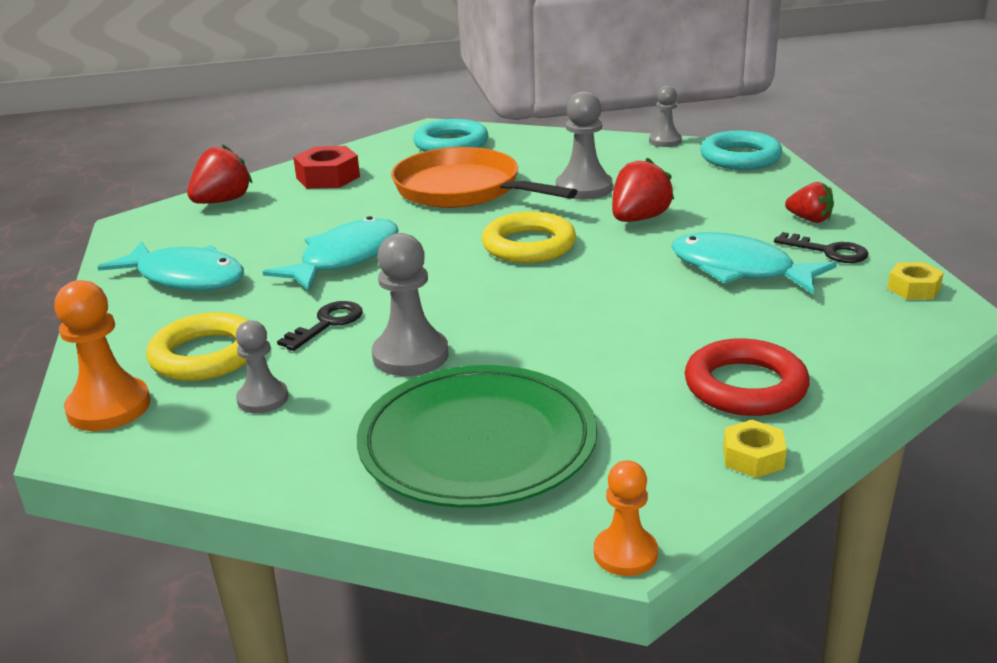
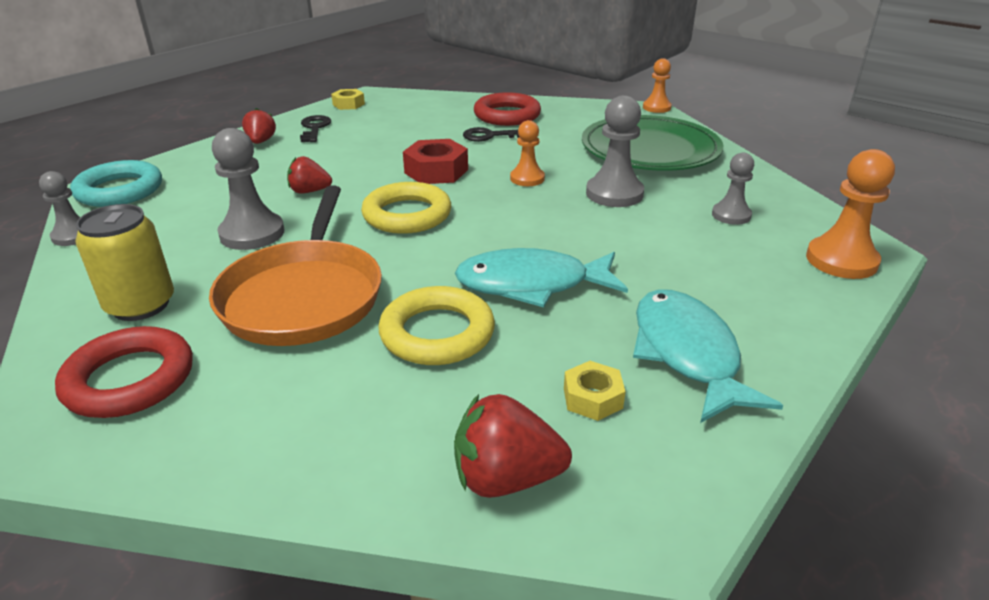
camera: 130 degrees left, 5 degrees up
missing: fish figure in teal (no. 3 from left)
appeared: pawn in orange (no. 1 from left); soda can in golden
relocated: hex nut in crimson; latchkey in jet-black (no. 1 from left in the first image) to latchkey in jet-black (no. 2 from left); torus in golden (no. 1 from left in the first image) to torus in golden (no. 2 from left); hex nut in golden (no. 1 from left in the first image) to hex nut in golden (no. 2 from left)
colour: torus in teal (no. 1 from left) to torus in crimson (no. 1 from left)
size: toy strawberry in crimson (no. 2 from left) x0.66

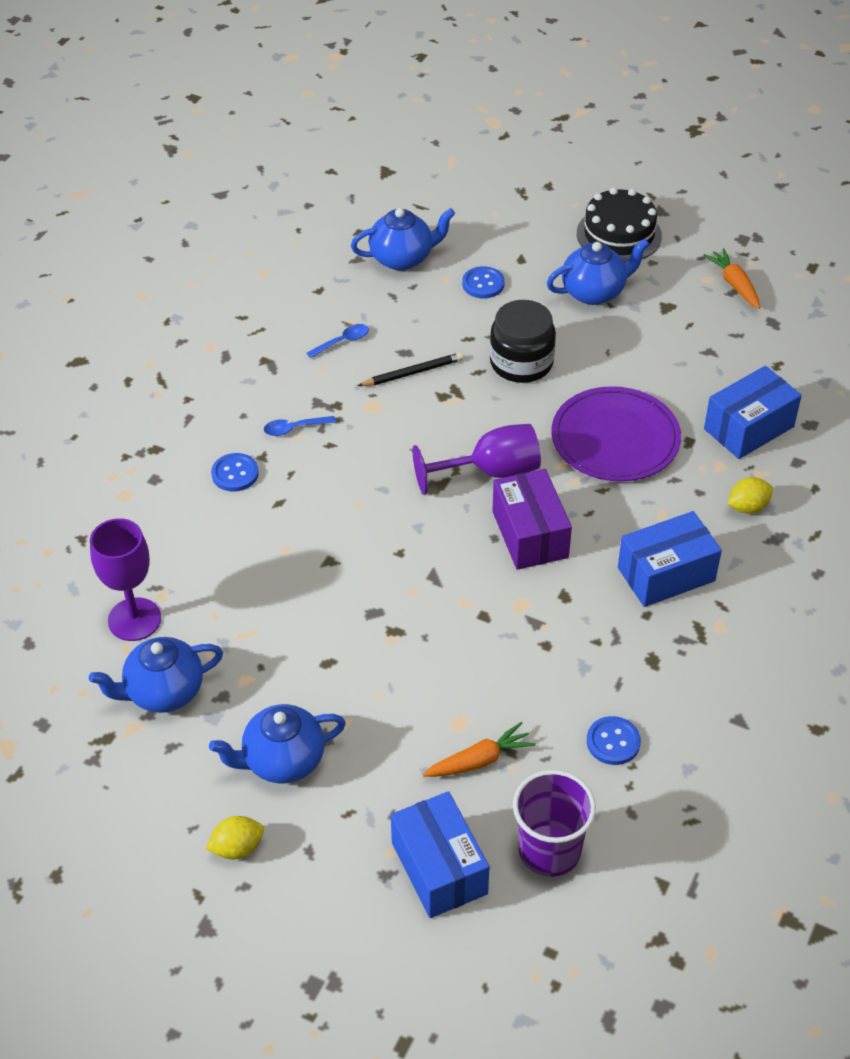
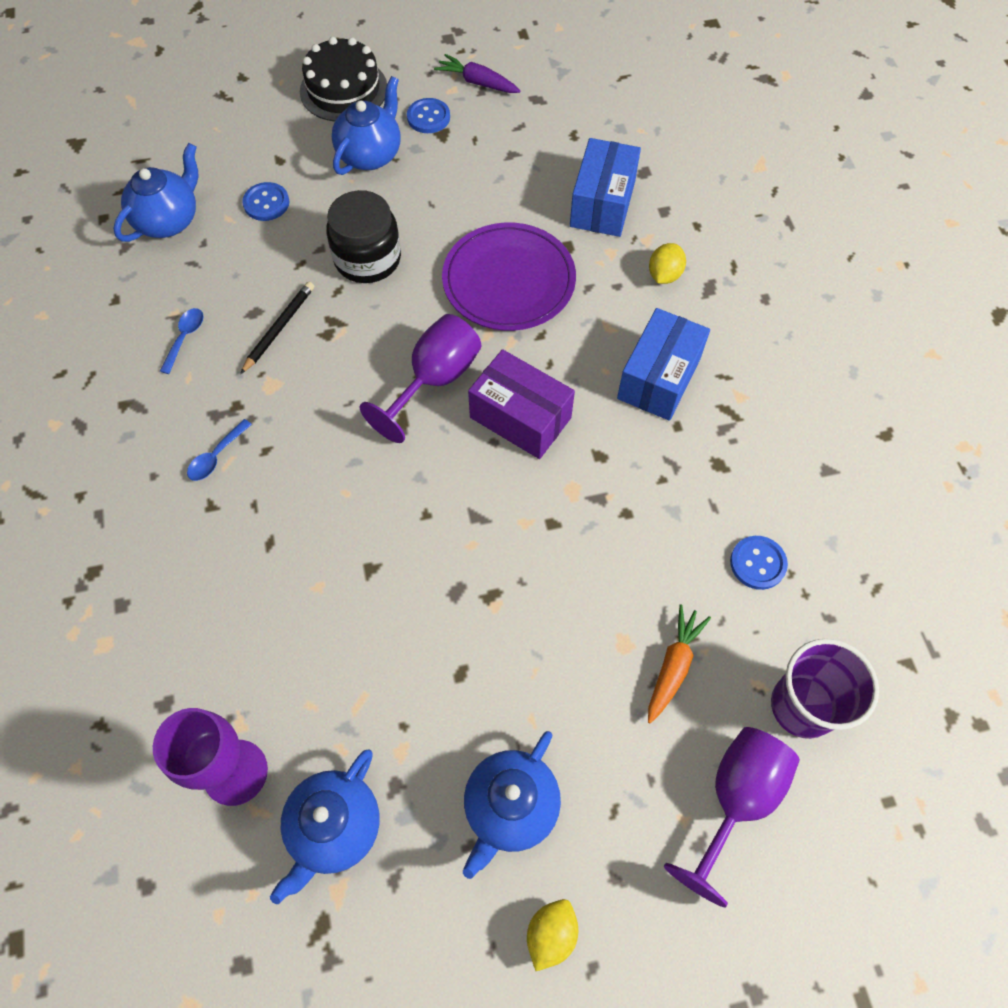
camera: 40 degrees left, 15 degrees up
relocated: shirt button in blue (no. 1 from left in the first image) to shirt button in blue (no. 2 from left)
exchanged: box in blue (no. 1 from left) to wine glass in violet (no. 3 from left)
colour: root vegetable in orange (no. 2 from left) to root vegetable in violet

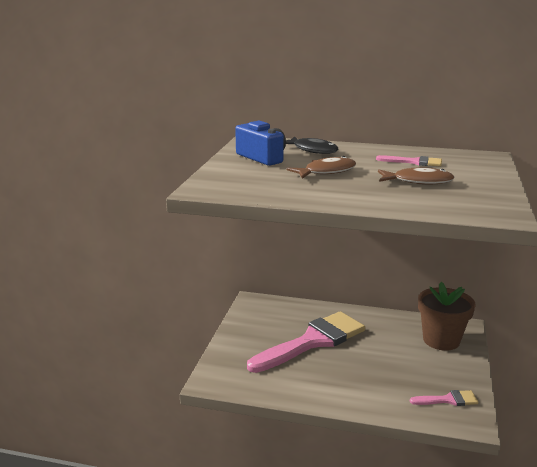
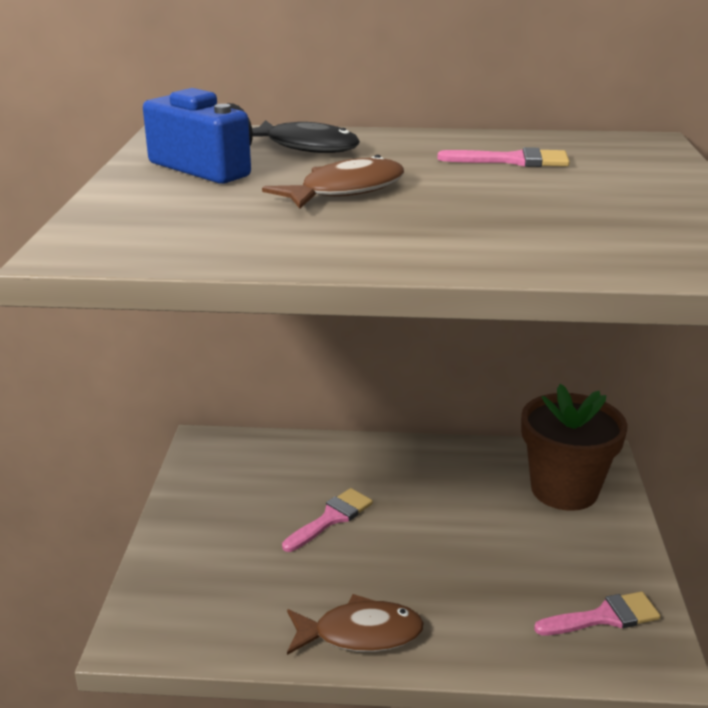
camera: 10 degrees left, 5 degrees up
relocated: fish figure in dark brown (no. 2 from left)
size: paint brush in pink (no. 1 from left) x0.43

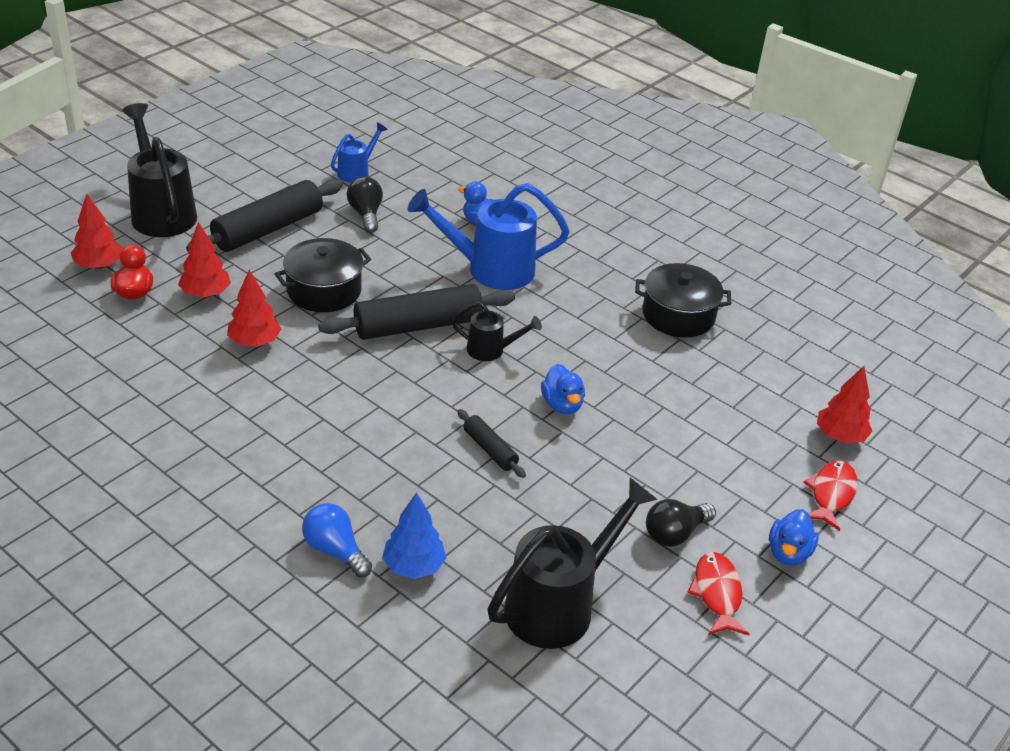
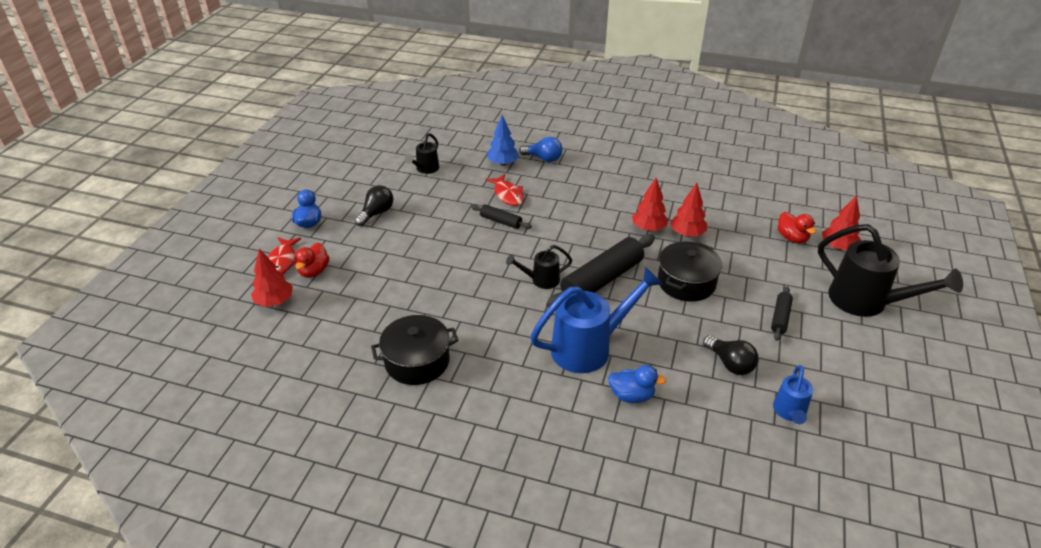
camera: 160 degrees right, 0 degrees up
missing: duck in blue (no. 2 from left)
appeared: duck in crimson (no. 1 from left)
relocated: tree in crimson (no. 2 from left); fish figure in crimson (no. 1 from left in the first image) to fish figure in crimson (no. 2 from left)
size: rolling pin in jet-black (no. 1 from left in the first image) x0.49; watering can in jet-black (no. 3 from left in the first image) x0.52

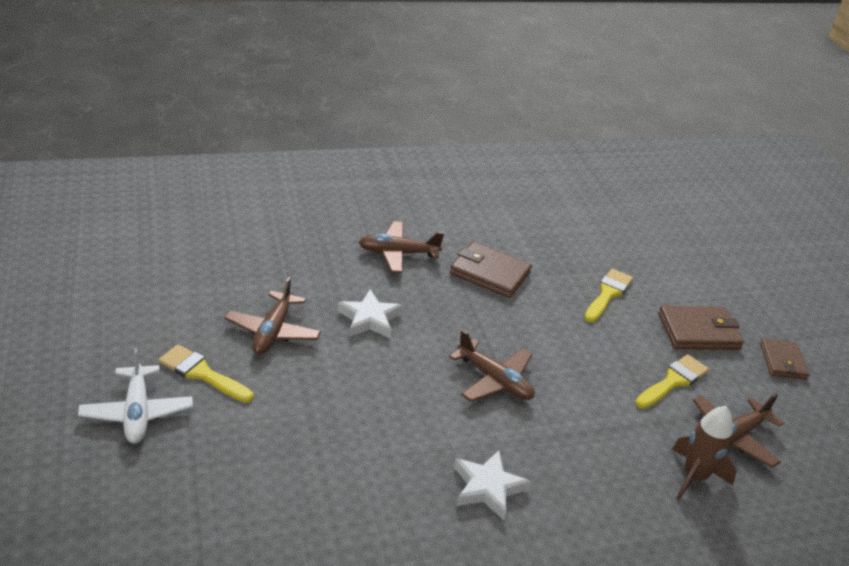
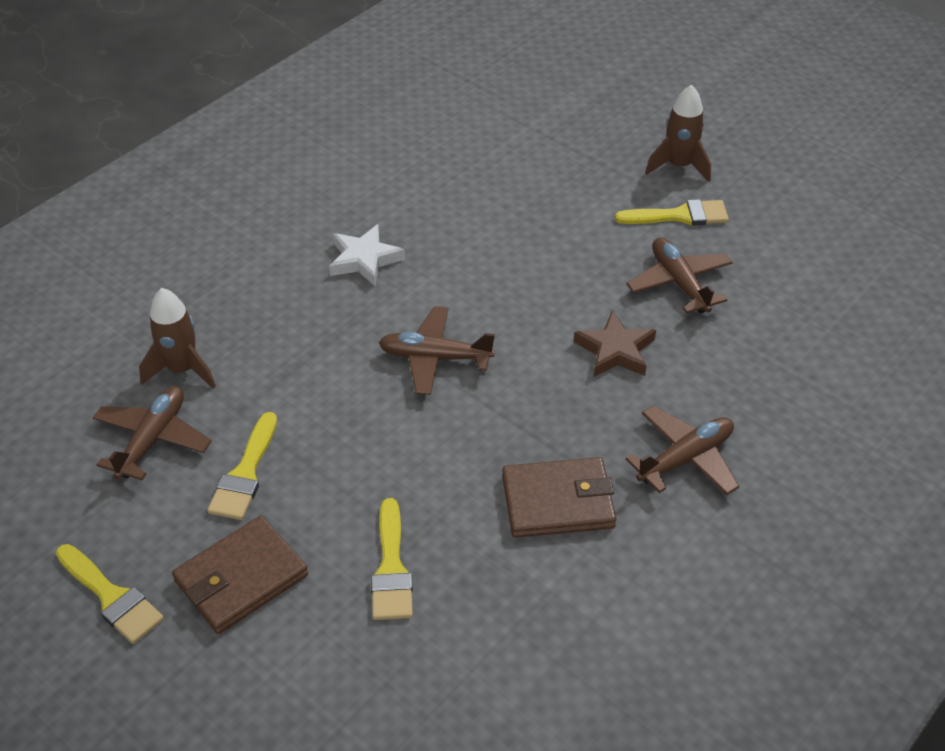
camera: 150 degrees right, 10 degrees up
exchanged: card wallet in dark brown (no. 3 from left) to paint brush in golden (no. 1 from left); aeroplane in snow-white to toy rocket in dark brown (no. 2 from left)
colour: star in snow-white (no. 1 from left) to star in dark brown

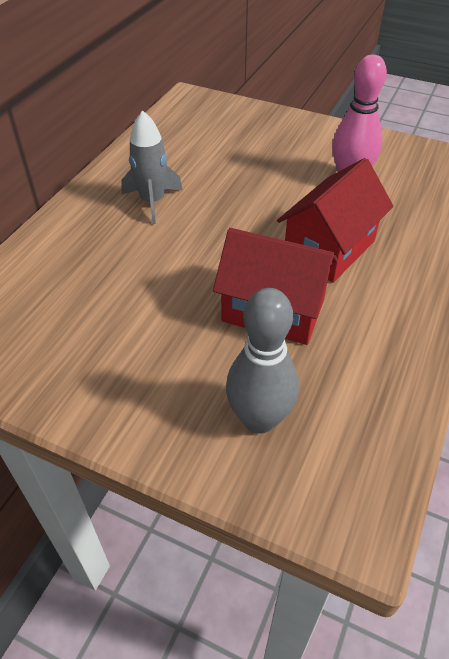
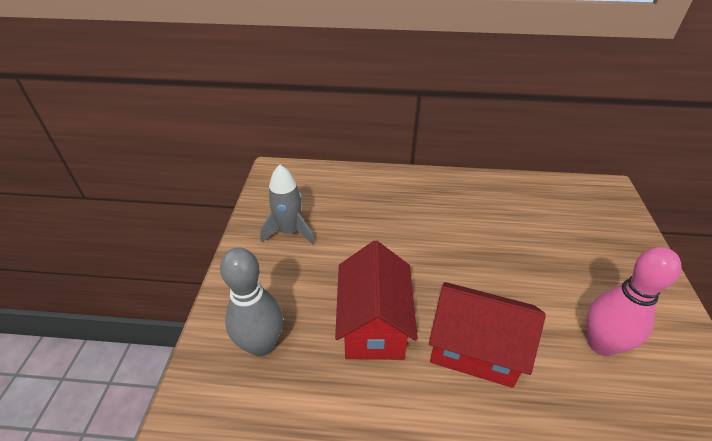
camera: 70 degrees right, 5 degrees down
relocated: toy rocket in grey

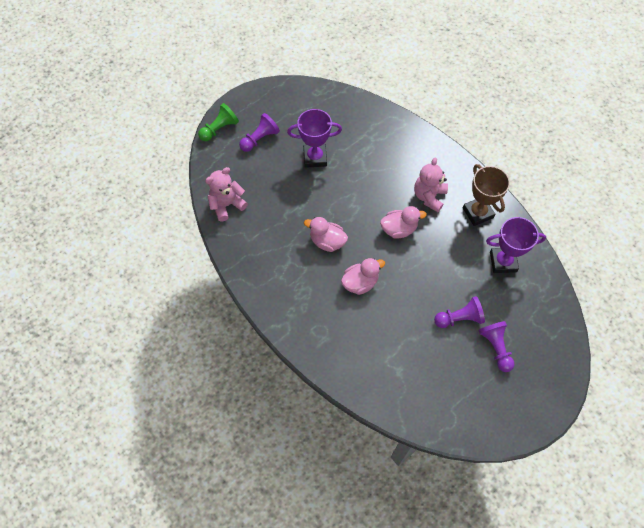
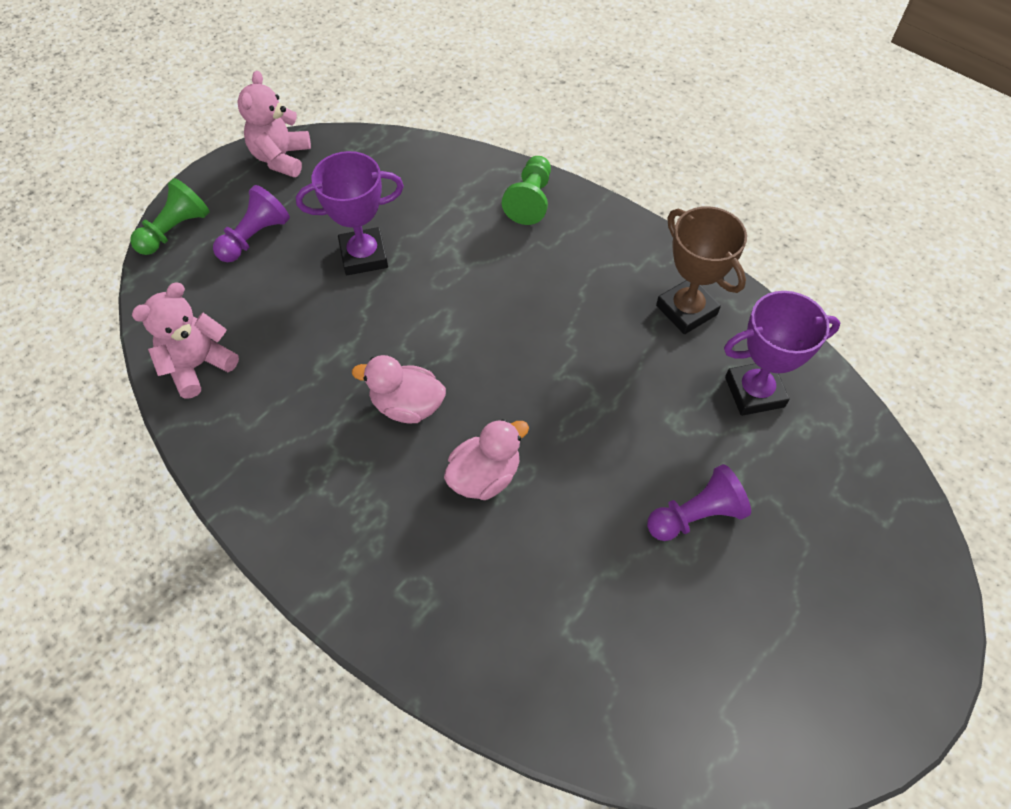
camera: 10 degrees left, 5 degrees down
missing: duck in pink (no. 3 from left); pawn in violet (no. 3 from left)
appeared: pawn in green (no. 2 from left)
relocated: teddy bear in pink (no. 2 from left)

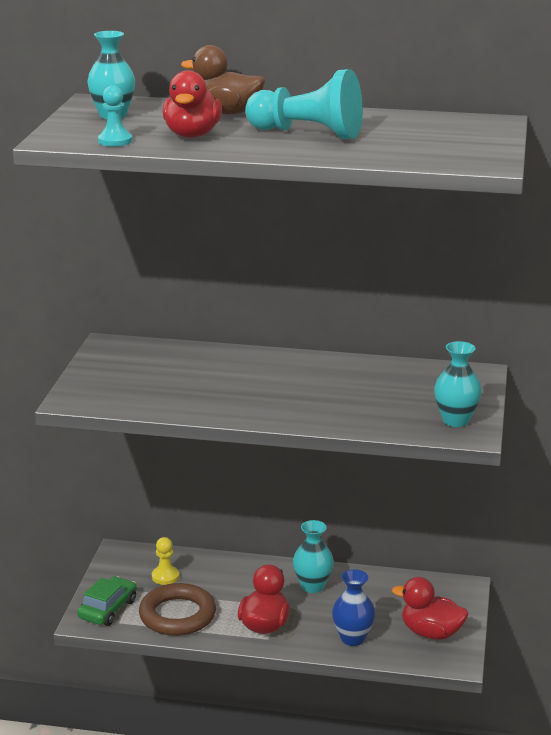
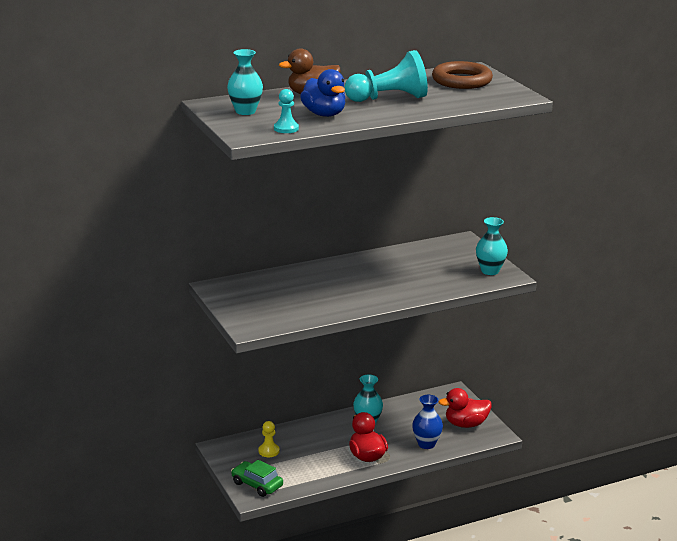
camera: 35 degrees left, 0 degrees up
relocated: torus in dark brown
colour: duck in crimson (no. 1 from left) to duck in blue
spun: automobile in green 45 degrees counterclockwise

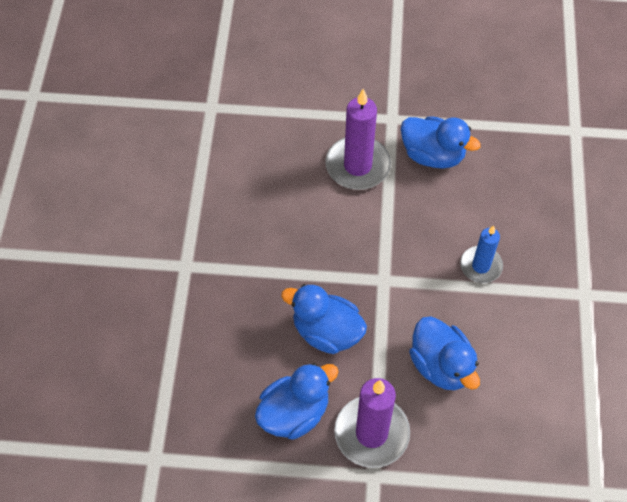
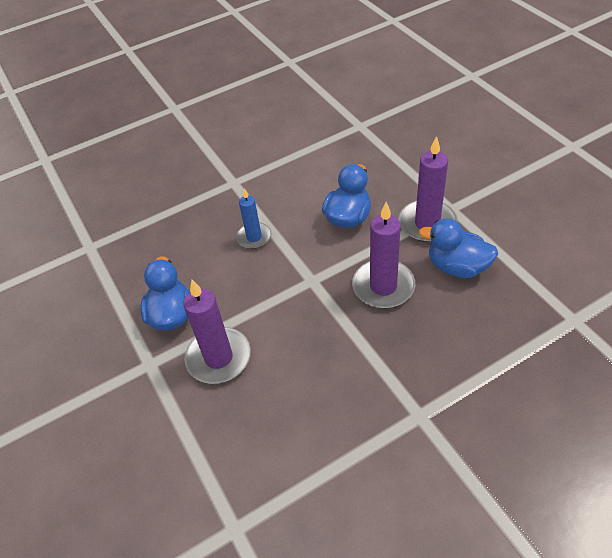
camera: 120 degrees left, 10 degrees down
exchanged: duck in blue (no. 2 from left) to wax candle in violet (no. 2 from left)

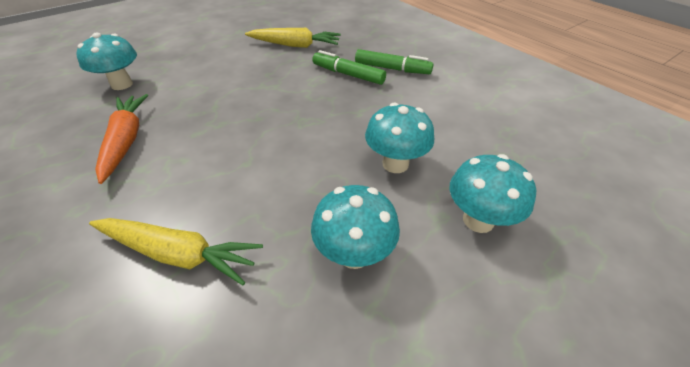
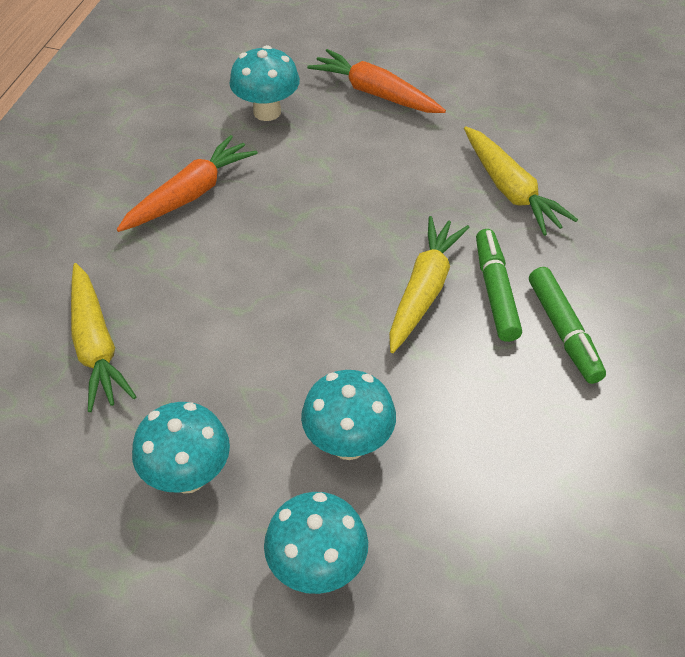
camera: 55 degrees right, 5 degrees up
appeared: root vegetable in orange (no. 2 from left); root vegetable in golden (no. 2 from left)

